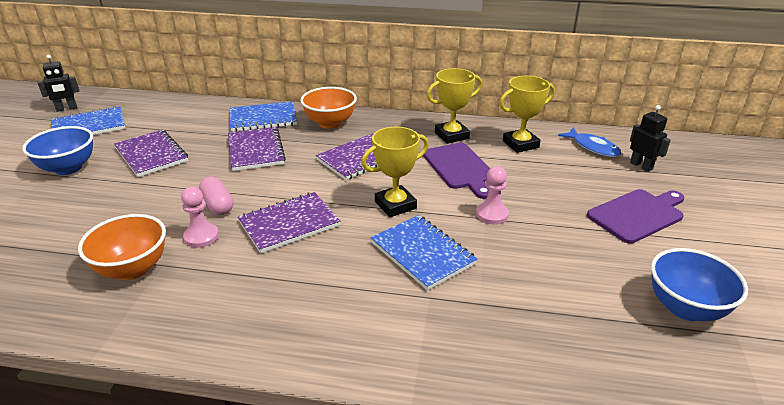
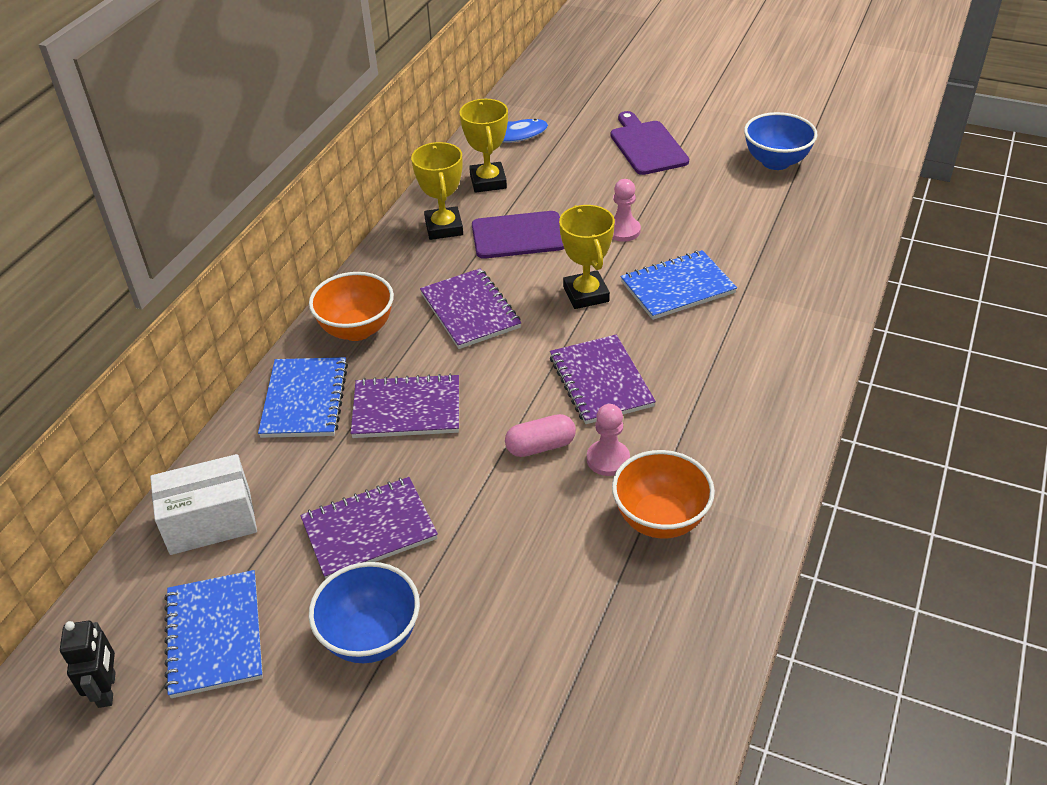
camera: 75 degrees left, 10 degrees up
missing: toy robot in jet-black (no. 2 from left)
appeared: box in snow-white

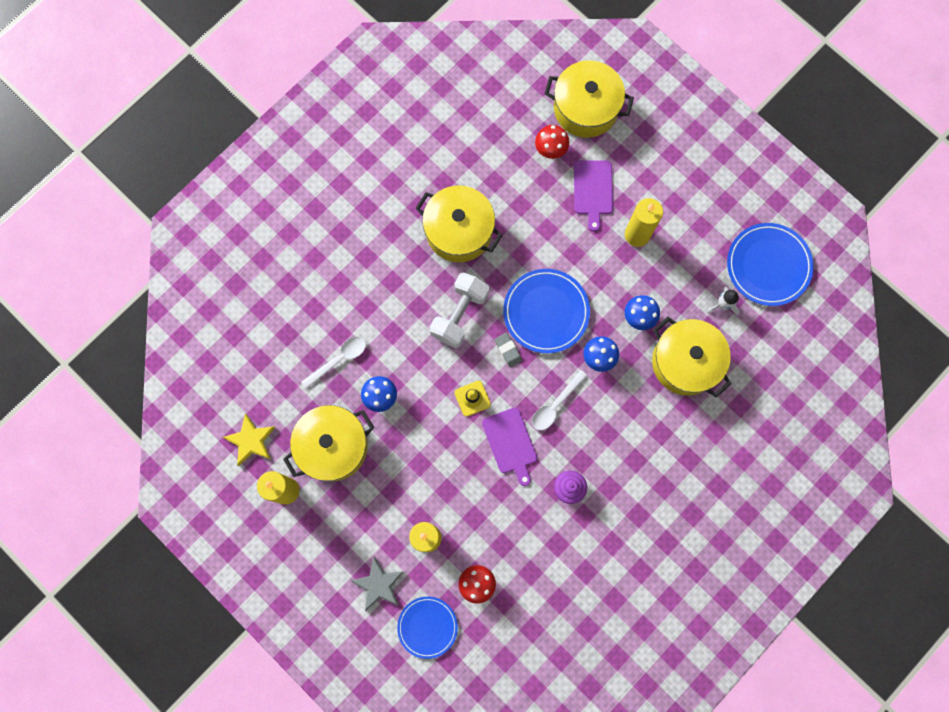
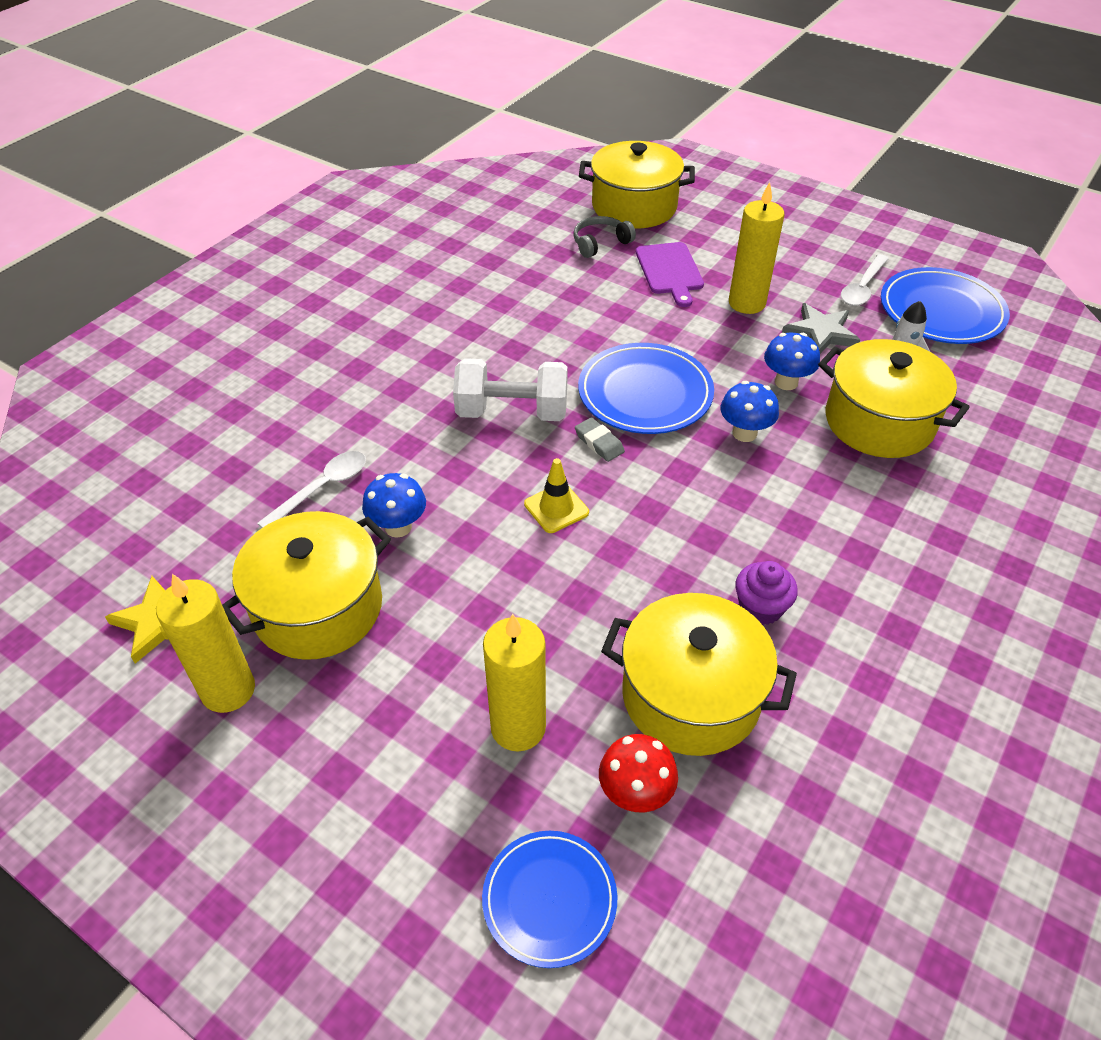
camera: 10 degrees left, 30 degrees down
missing: chopping board in violet (no. 1 from left)
relocated: pot in golden (no. 2 from left in the first image) to pot in golden (no. 3 from left); tablespoon in snow-white (no. 2 from left); star in grey
exchanged: fungus in crimson (no. 2 from left) to over-ear headphones in grey
spun: hand weight in snow-white 75 degrees clockwise

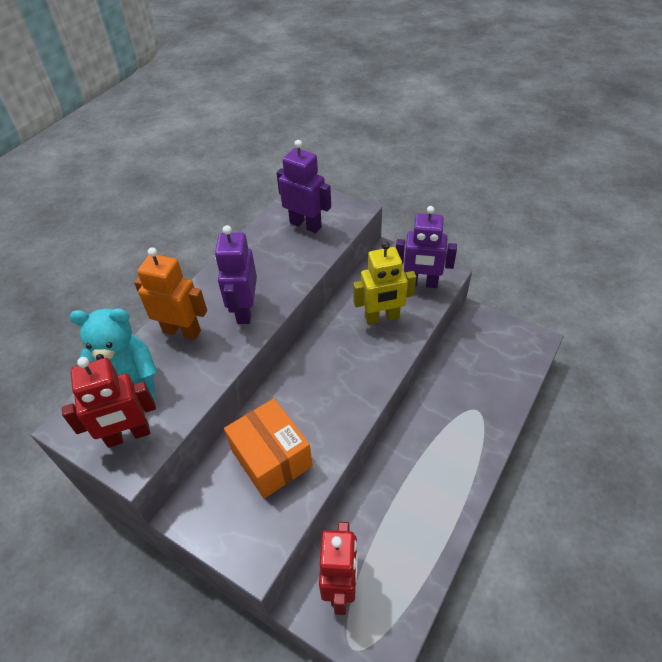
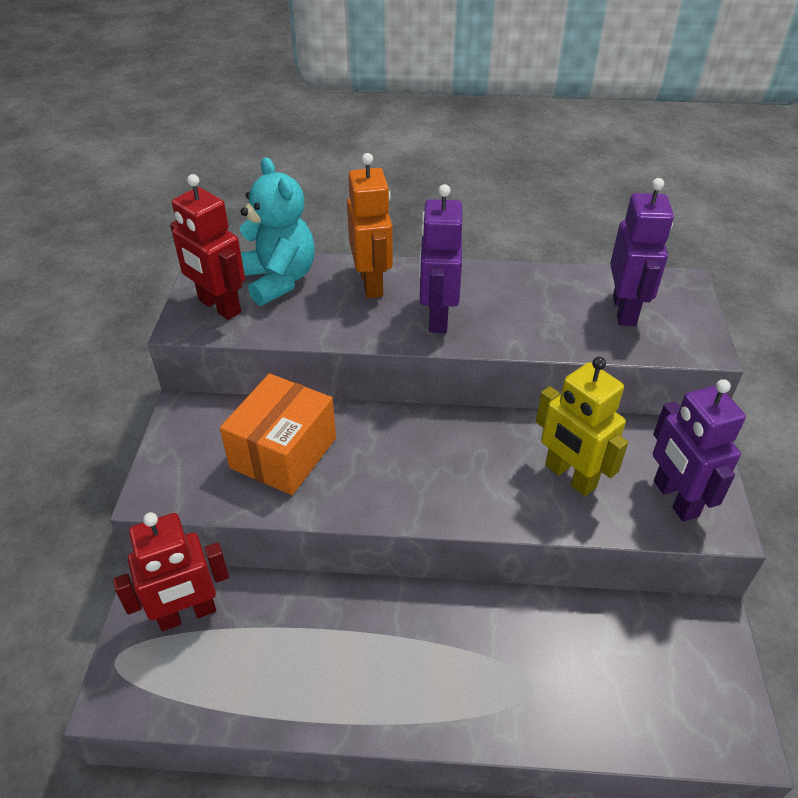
camera: 60 degrees right, 5 degrees down
spun: toy robot in violet (no. 1 from left) 60 degrees counterclockwise

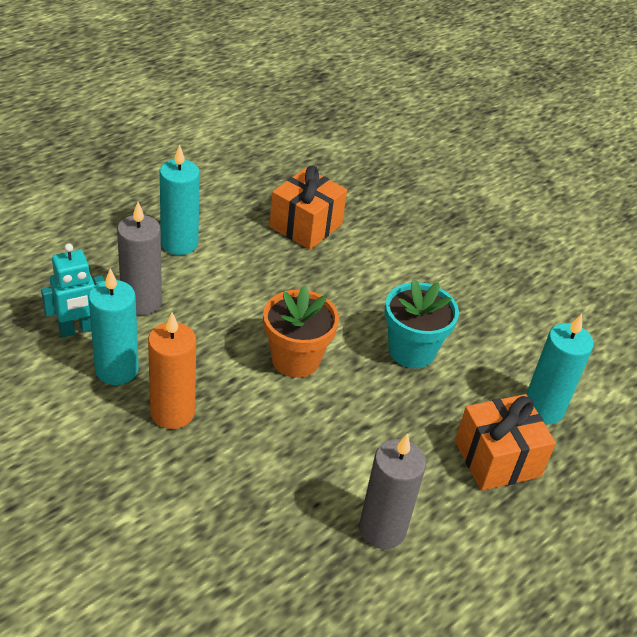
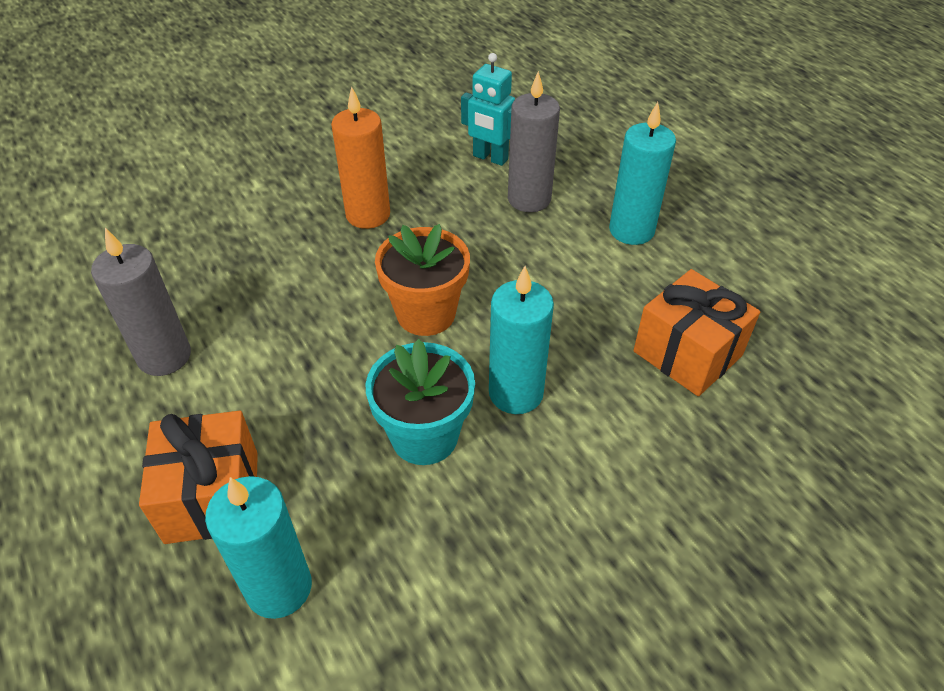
camera: 105 degrees right, 5 degrees up
relocated: wax candle in teal (no. 1 from left in the first image) to wax candle in teal (no. 2 from left)
spun: toy robot in teal 45 degrees counterclockwise

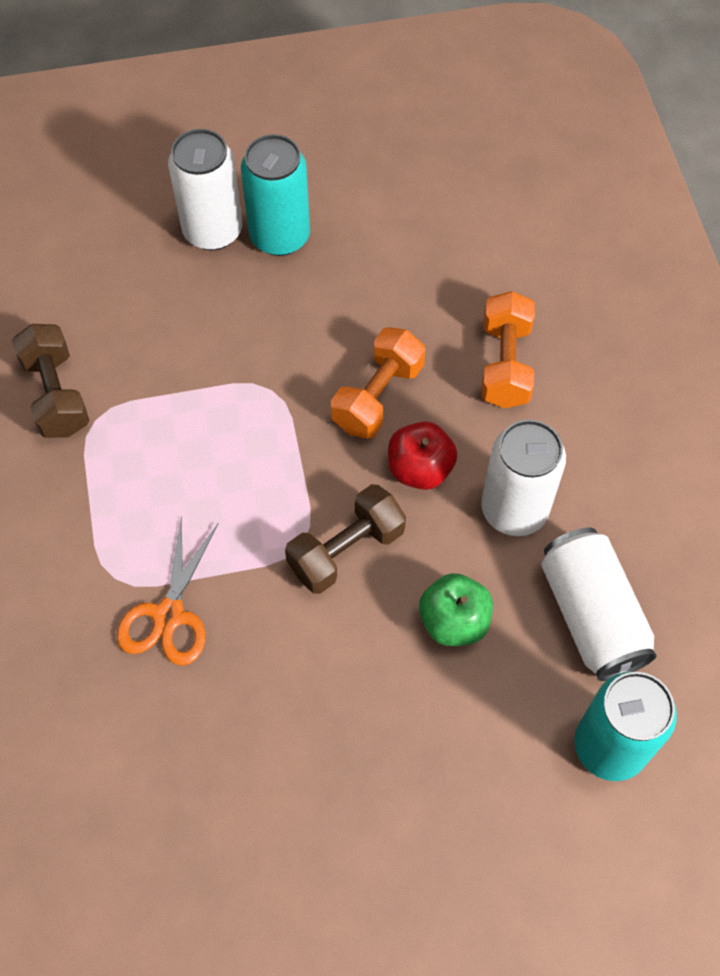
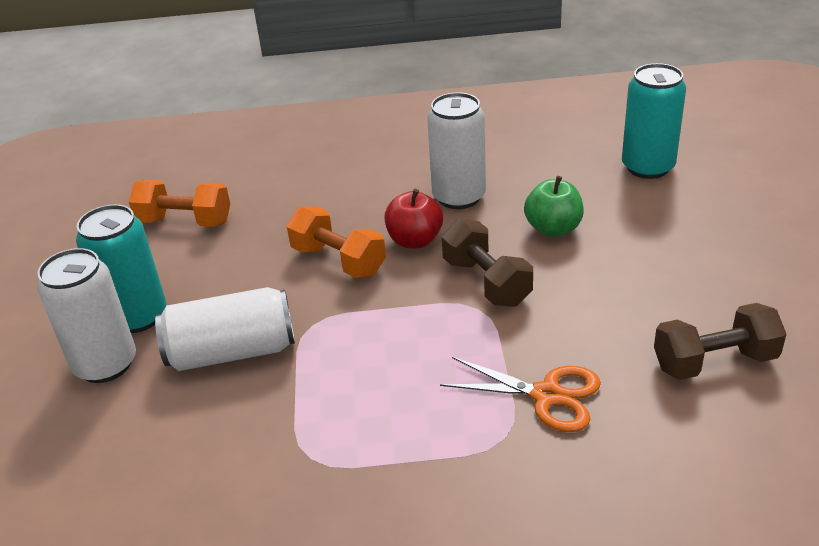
camera: 80 degrees left, 25 degrees down
relocated: hand weight in orange (no. 2 from left in the first image) to hand weight in orange (no. 1 from left); hand weight in dark brown (no. 1 from left in the first image) to hand weight in dark brown (no. 2 from left); soda can in snow-white (no. 3 from left in the first image) to soda can in snow-white (no. 2 from left)

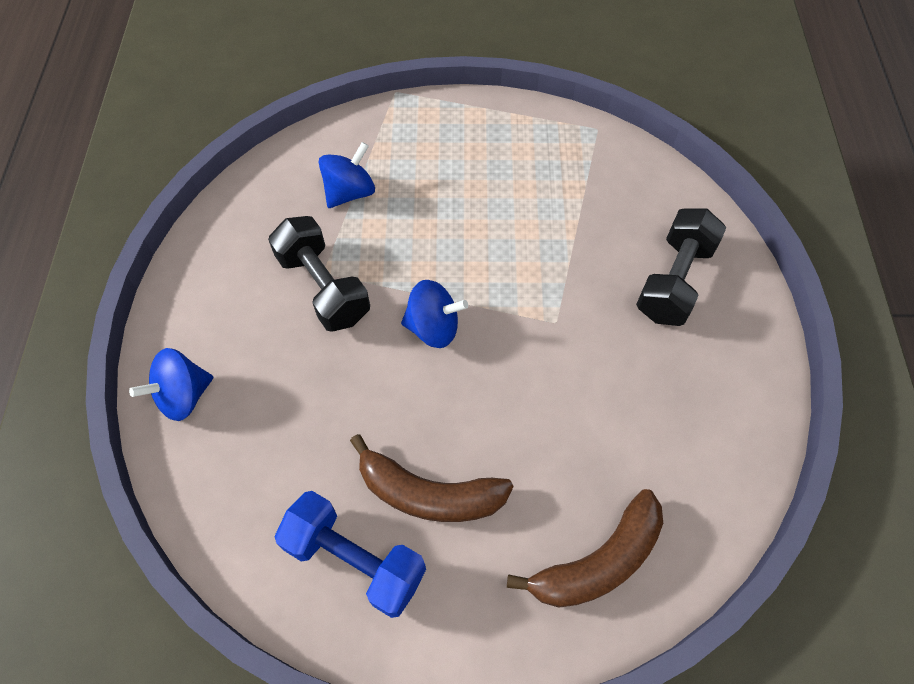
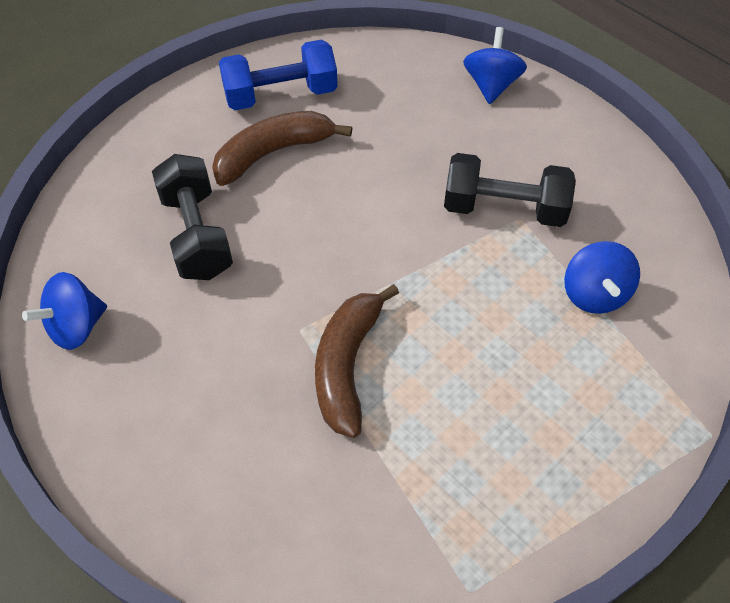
camera: 135 degrees right, 5 degrees down
relocated: hand weight in jet-black (no. 2 from left in the first image) to hand weight in jet-black (no. 1 from left); toy top in blue (no. 3 from left in the first image) to toy top in blue (no. 1 from left); banana in dark brown (no. 2 from left)

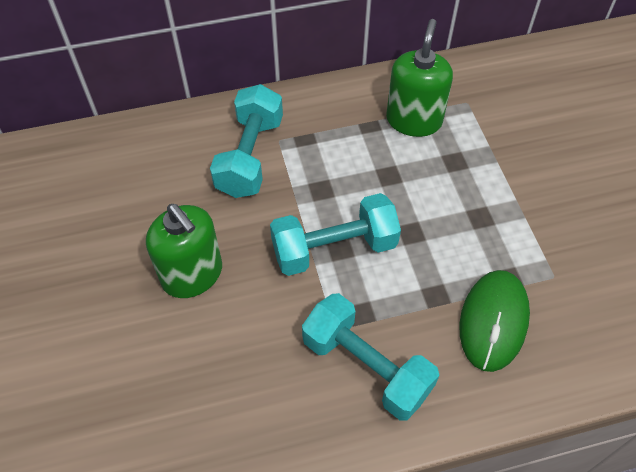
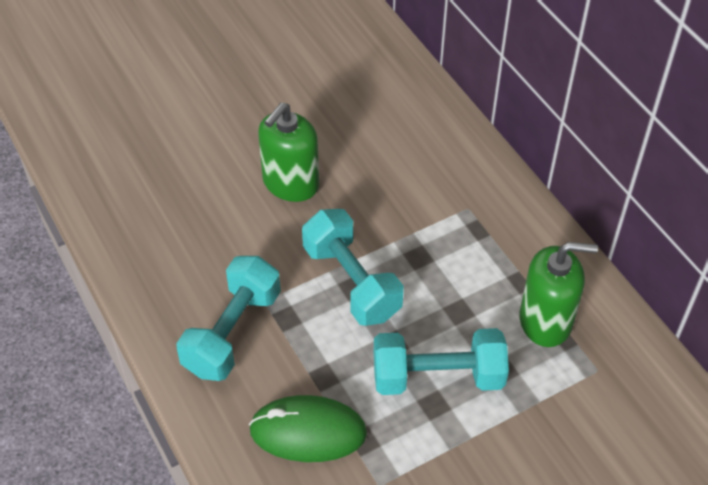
camera: 75 degrees right, 5 degrees down
relocated: hand weight in teal (no. 1 from left in the first image) to hand weight in teal (no. 3 from left)

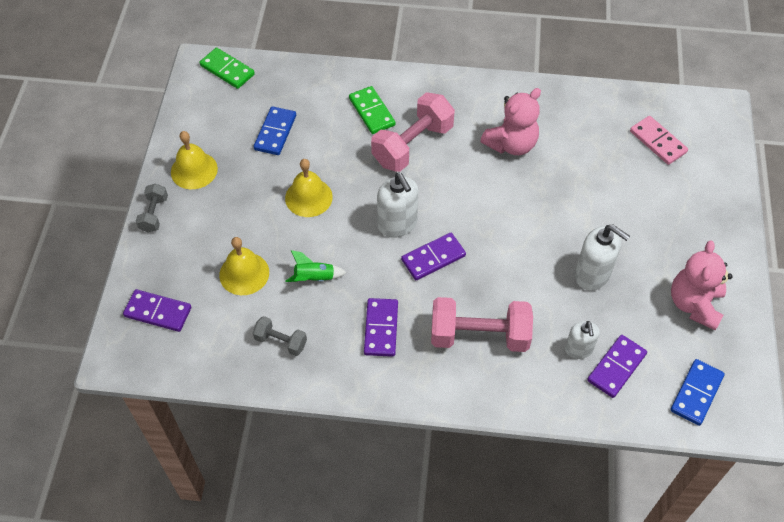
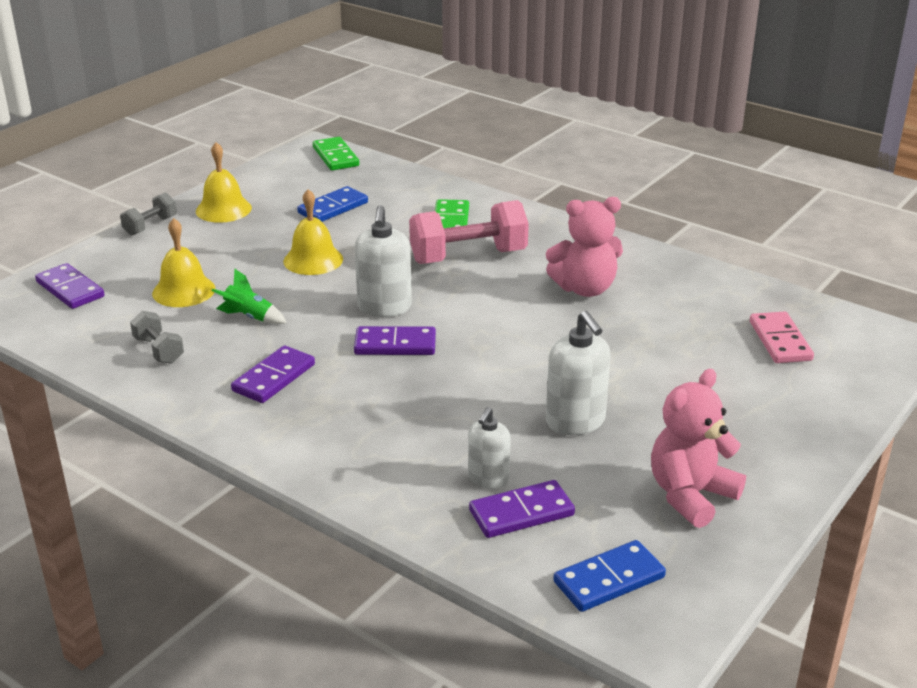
camera: 30 degrees right, 25 degrees down
missing: hand weight in pink (no. 2 from left)

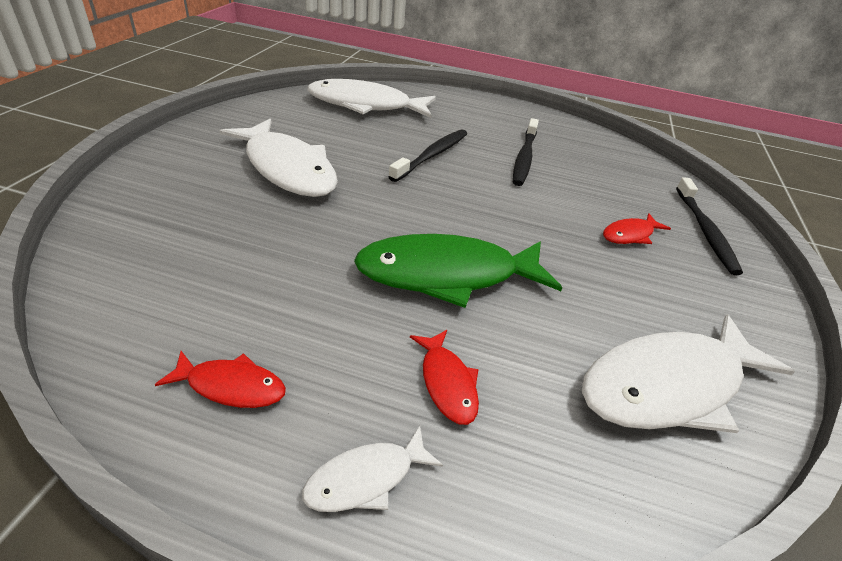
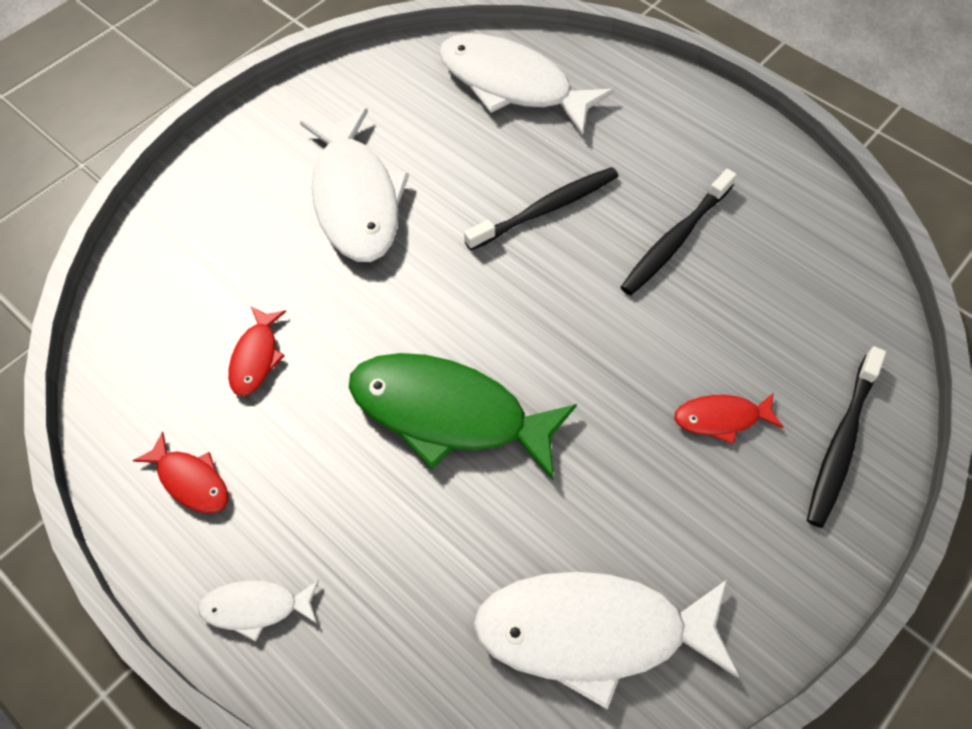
camera: 30 degrees right, 20 degrees up
relocated: fish figure in crimson (no. 2 from left)

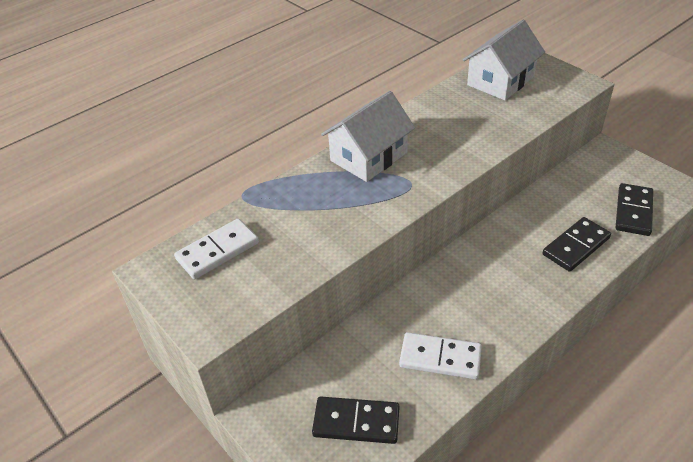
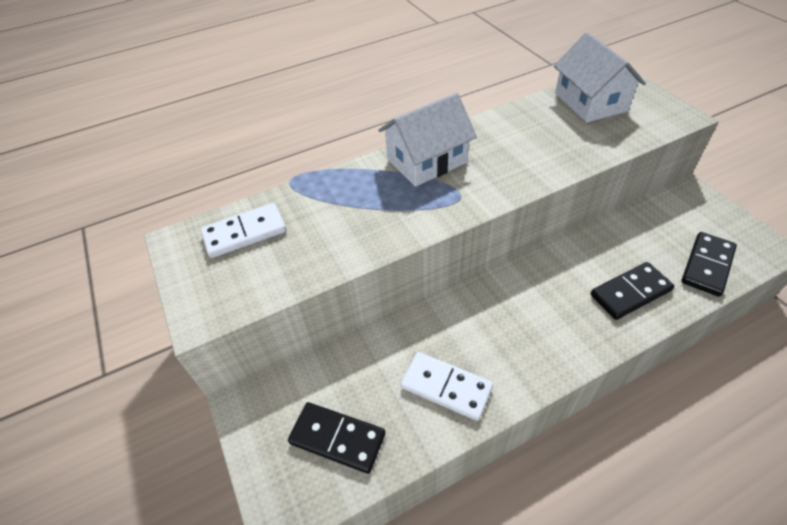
camera: 15 degrees right, 5 degrees up
spun: house in snow-white (no. 2 from left) 75 degrees counterclockwise

